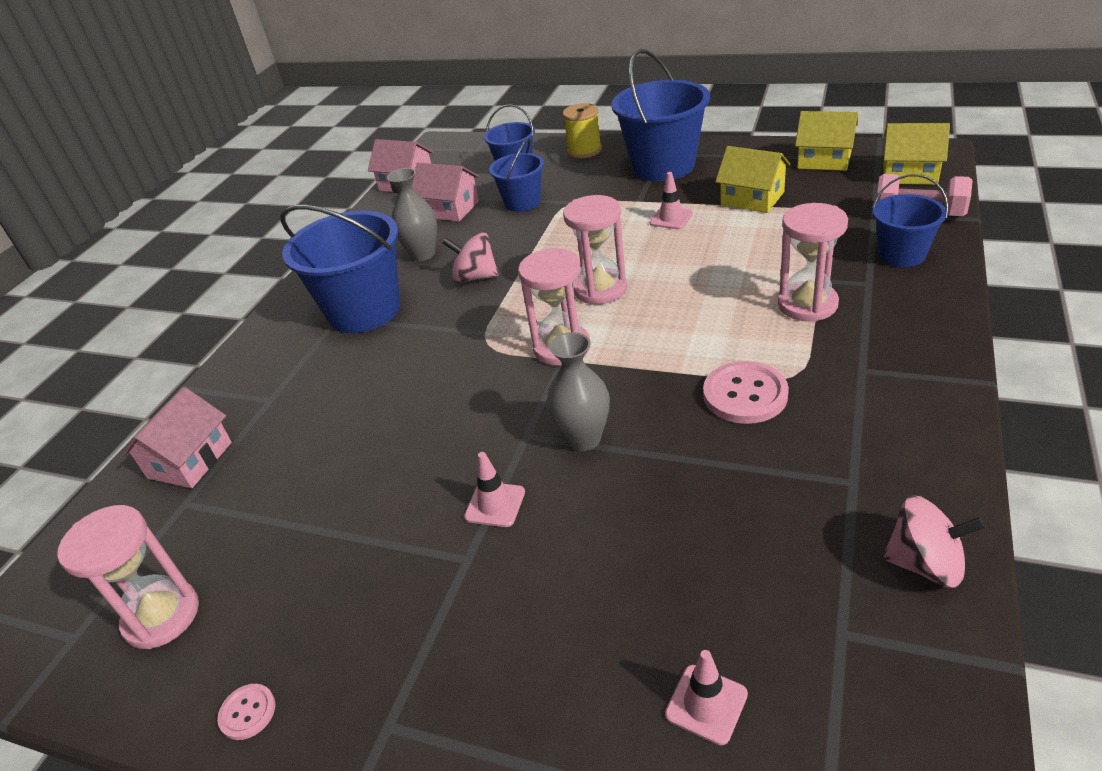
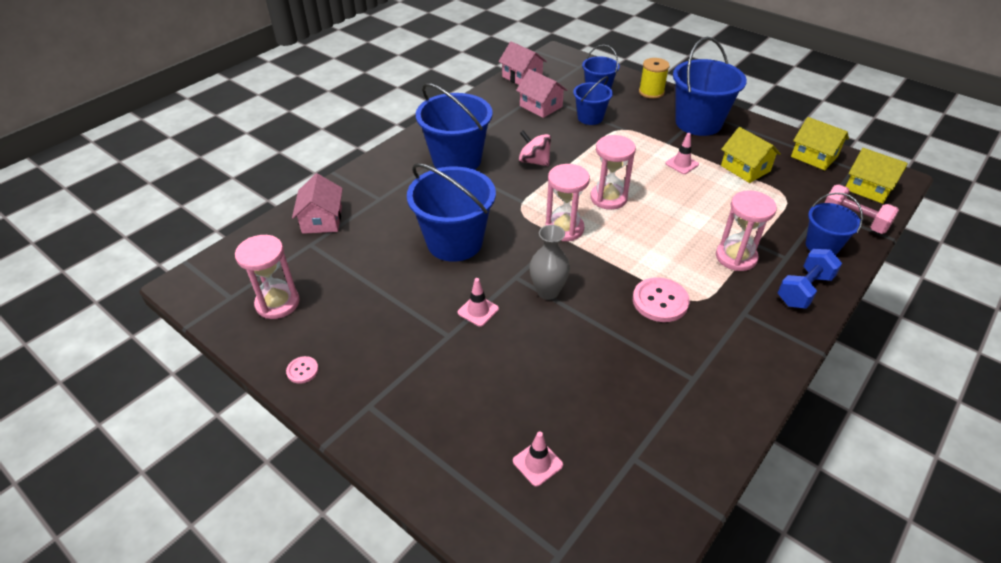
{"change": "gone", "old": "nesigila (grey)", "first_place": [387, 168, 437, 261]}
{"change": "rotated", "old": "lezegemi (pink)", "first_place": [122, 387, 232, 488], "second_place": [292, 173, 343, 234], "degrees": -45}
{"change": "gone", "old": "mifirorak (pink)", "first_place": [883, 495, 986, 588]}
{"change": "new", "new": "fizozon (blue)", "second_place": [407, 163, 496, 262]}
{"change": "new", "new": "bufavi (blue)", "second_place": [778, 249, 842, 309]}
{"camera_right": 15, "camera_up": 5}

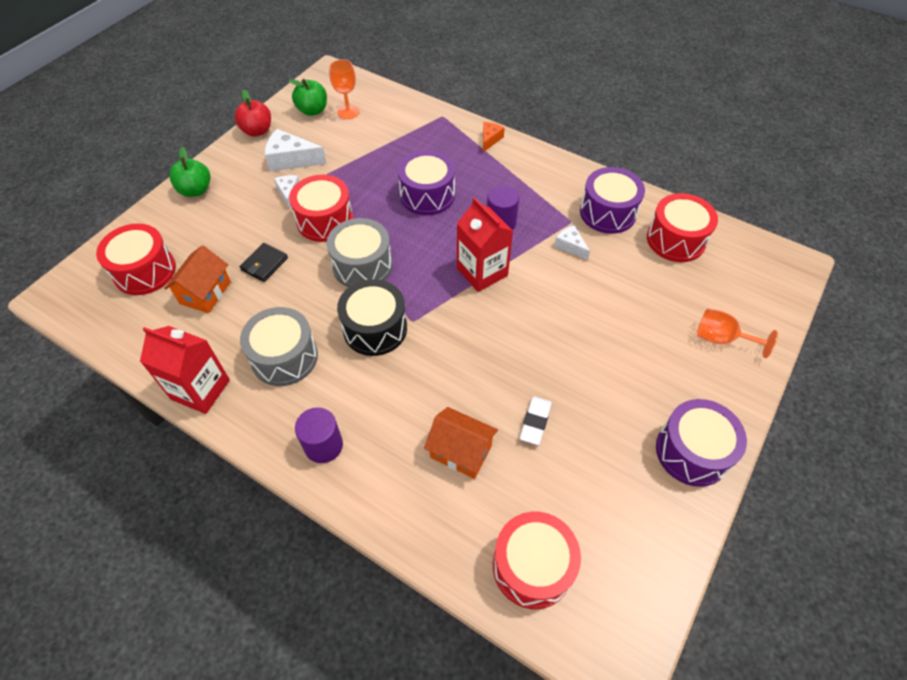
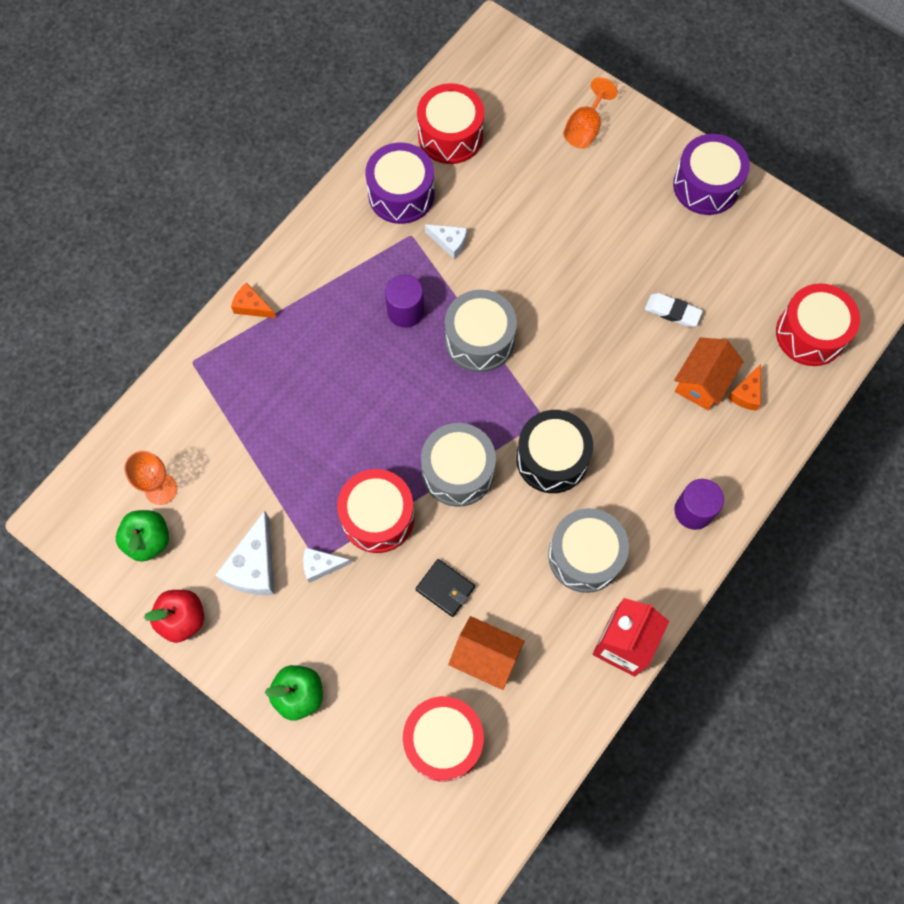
{"change": "gone", "old": "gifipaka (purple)", "first_place": [398, 150, 455, 215]}
{"change": "swapped", "old": "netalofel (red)", "new": "gifipaka (grey)", "first_place": [457, 197, 513, 292], "second_place": [445, 290, 517, 372]}
{"change": "rotated", "old": "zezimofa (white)", "first_place": [554, 225, 590, 260], "second_place": [425, 224, 467, 259], "degrees": -120}
{"change": "new", "new": "zezimofa (orange)", "second_place": [728, 364, 761, 411]}
{"camera_right": -85, "camera_up": 15}

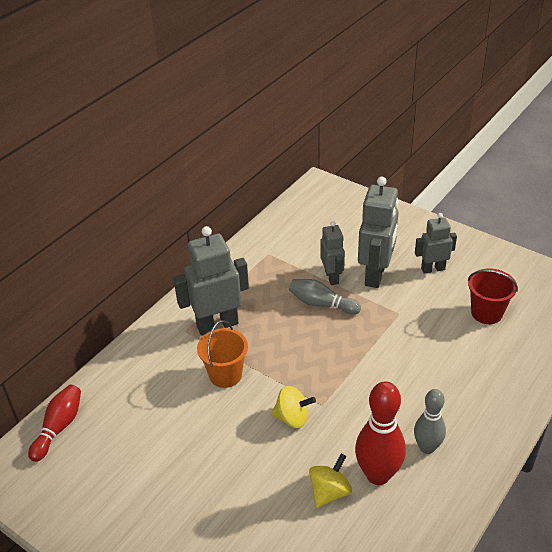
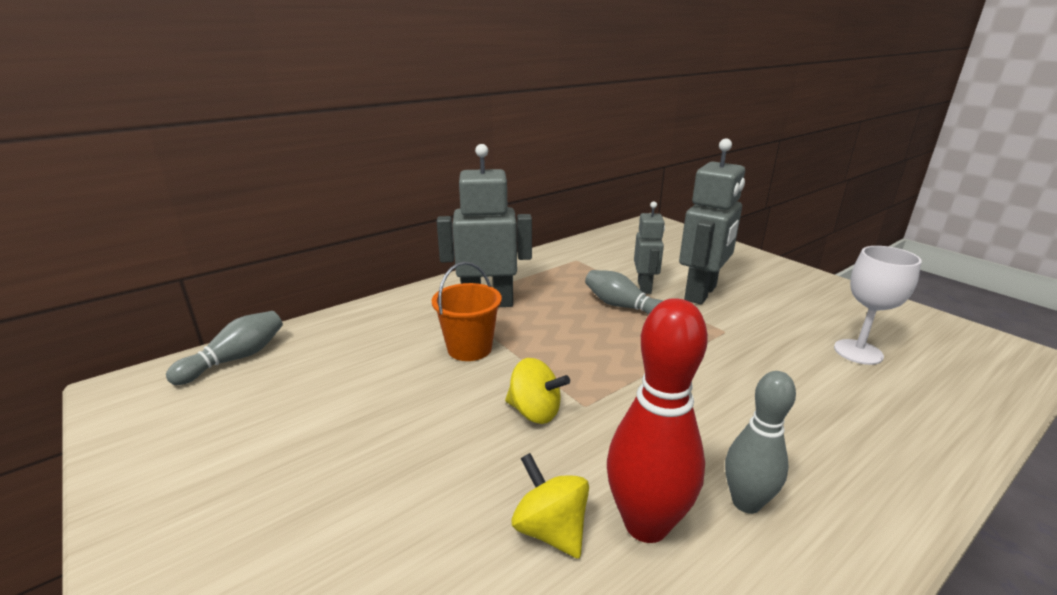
{"change": "gone", "old": "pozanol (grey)", "first_place": [415, 213, 457, 274]}
{"change": "swapped", "old": "fizozon (red)", "new": "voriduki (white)", "first_place": [468, 268, 518, 324], "second_place": [834, 246, 922, 365]}
{"change": "repainted", "old": "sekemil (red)", "new": "sekemil (grey)", "first_place": [28, 385, 81, 462], "second_place": [166, 311, 283, 385]}
{"change": "rotated", "old": "mifirorak (yellow)", "first_place": [309, 454, 352, 508], "second_place": [511, 453, 589, 559], "degrees": -90}
{"camera_right": 15, "camera_up": -15}

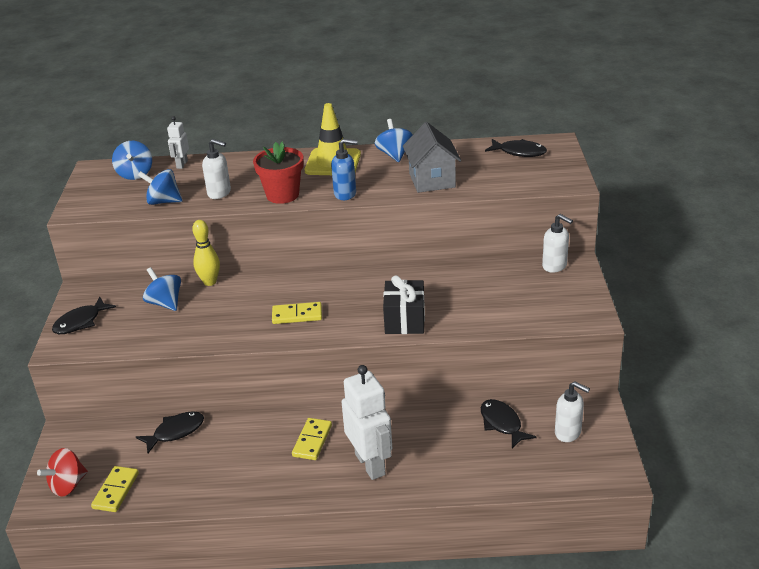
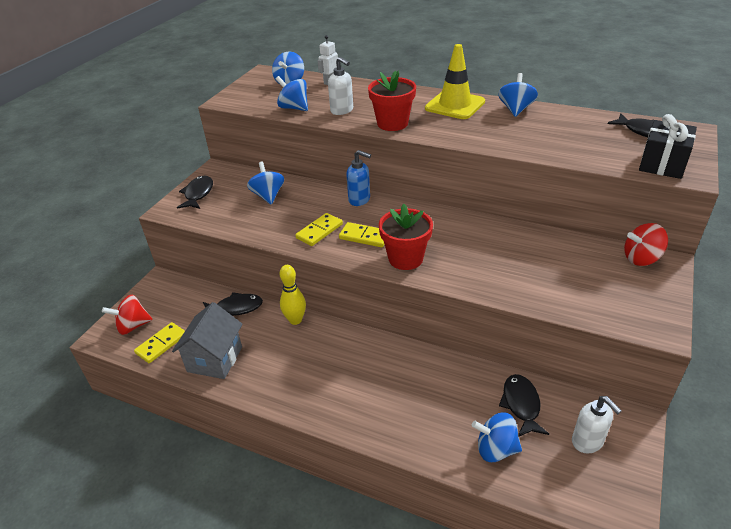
{"change": "shifted", "old": "lezegemi (grey)", "first_place": [403, 122, 461, 193], "second_place": [172, 302, 243, 379]}
{"change": "shifted", "old": "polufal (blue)", "first_place": [331, 139, 357, 200], "second_place": [346, 150, 371, 206]}
{"change": "swapped", "old": "polufal (white)", "new": "mifirorak (red)", "first_place": [542, 214, 573, 273], "second_place": [624, 223, 668, 266]}
{"change": "shifted", "old": "sekemil (yellow)", "first_place": [192, 220, 220, 286], "second_place": [280, 265, 306, 325]}
{"change": "shifted", "old": "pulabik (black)", "first_place": [383, 275, 425, 334], "second_place": [639, 114, 697, 179]}
{"change": "rotated", "old": "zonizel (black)", "first_place": [52, 297, 116, 334], "second_place": [177, 176, 213, 209], "degrees": 120}
{"change": "gone", "old": "pozanol (white)", "first_place": [342, 365, 392, 480]}
{"change": "shifted", "old": "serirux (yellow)", "first_place": [292, 418, 332, 460], "second_place": [295, 213, 343, 246]}
{"change": "new", "new": "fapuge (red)", "second_place": [379, 204, 433, 270]}
{"change": "new", "new": "mifirorak (blue)", "second_place": [472, 412, 522, 462]}
{"camera_right": 25, "camera_up": 5}

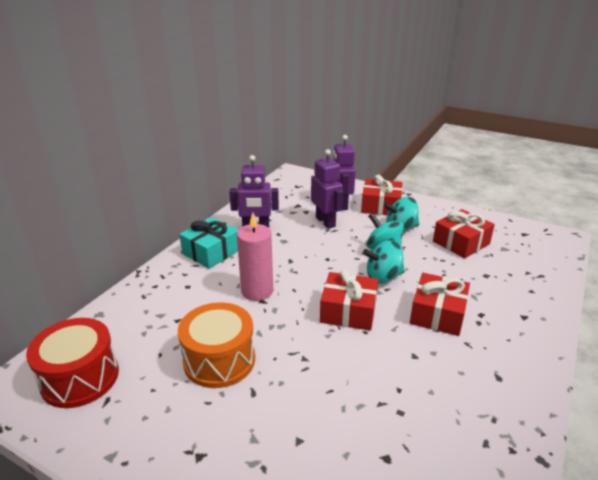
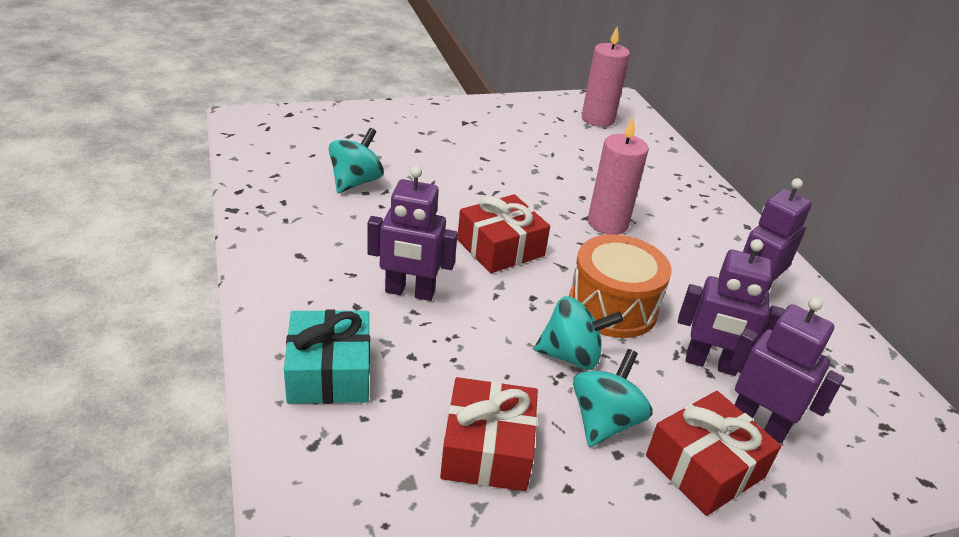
{"change": "shifted", "old": "pulabik (turquoise)", "first_place": [179, 217, 238, 269], "second_place": [284, 310, 370, 404]}
{"change": "shifted", "old": "mifirorak (turquoise)", "first_place": [363, 240, 405, 283], "second_place": [329, 128, 384, 193]}
{"change": "swapped", "old": "pulabik (red)", "new": "pozanol (purple)", "first_place": [410, 273, 470, 336], "second_place": [367, 166, 458, 301]}
{"change": "shifted", "old": "gifipaka (orange)", "first_place": [178, 303, 255, 388], "second_place": [569, 234, 672, 338]}
{"change": "swapped", "old": "gifipaka (red)", "new": "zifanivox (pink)", "first_place": [26, 318, 119, 408], "second_place": [582, 26, 630, 127]}
{"camera_right": 130, "camera_up": 5}

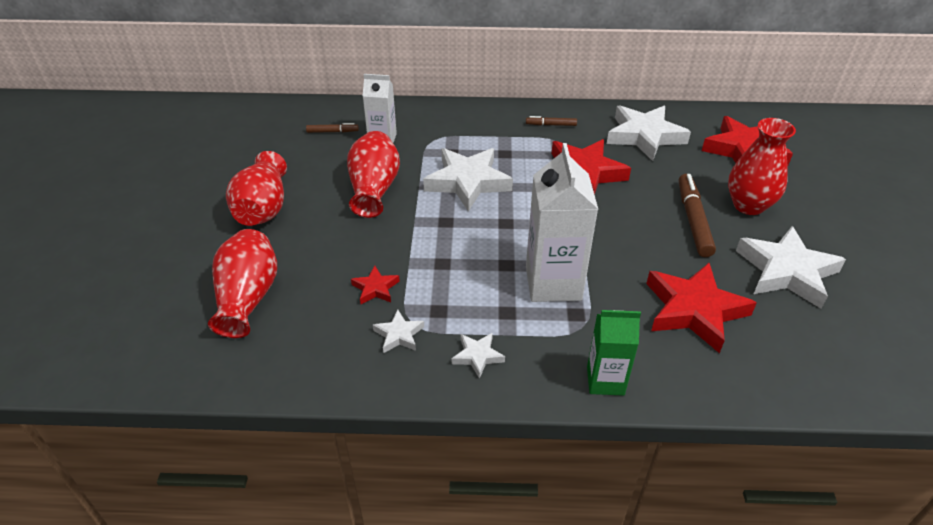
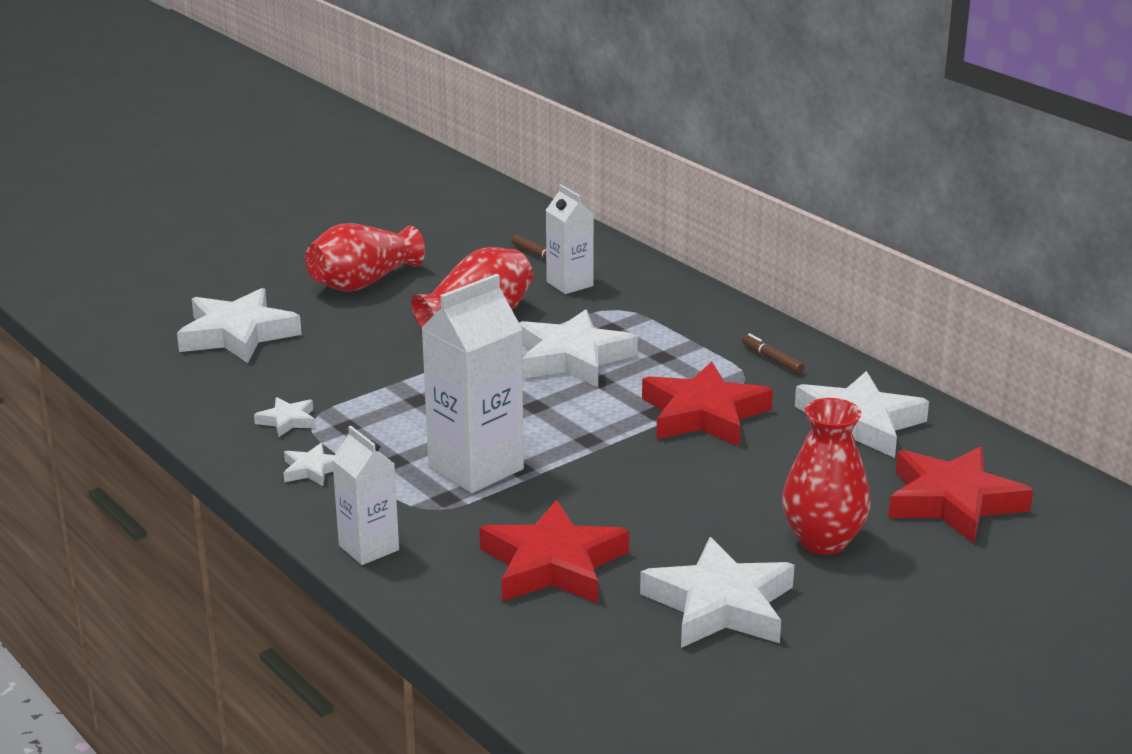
{"change": "gone", "old": "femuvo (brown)", "first_place": [679, 174, 716, 257]}
{"change": "swapped", "old": "nesigila (red)", "new": "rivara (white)", "first_place": [208, 229, 277, 338], "second_place": [177, 288, 302, 363]}
{"change": "gone", "old": "rivara (red)", "first_place": [351, 266, 400, 304]}
{"change": "repainted", "old": "netalofel (green)", "new": "netalofel (white)", "first_place": [587, 310, 641, 396], "second_place": [332, 426, 399, 565]}
{"camera_right": 50, "camera_up": -15}

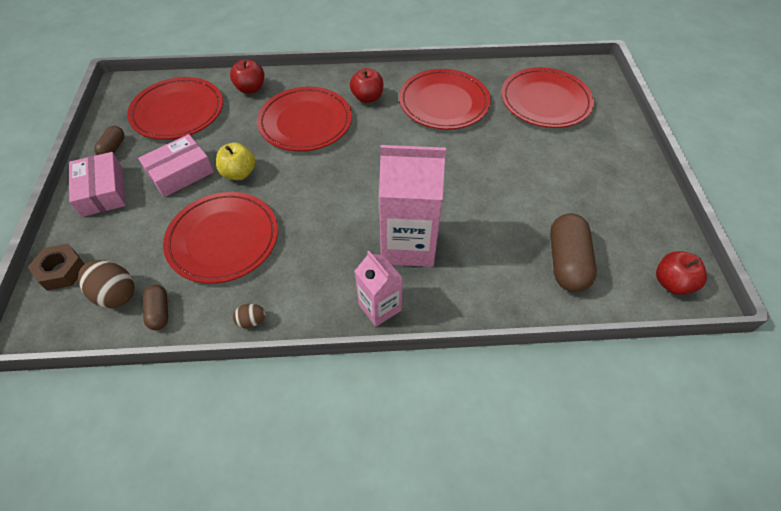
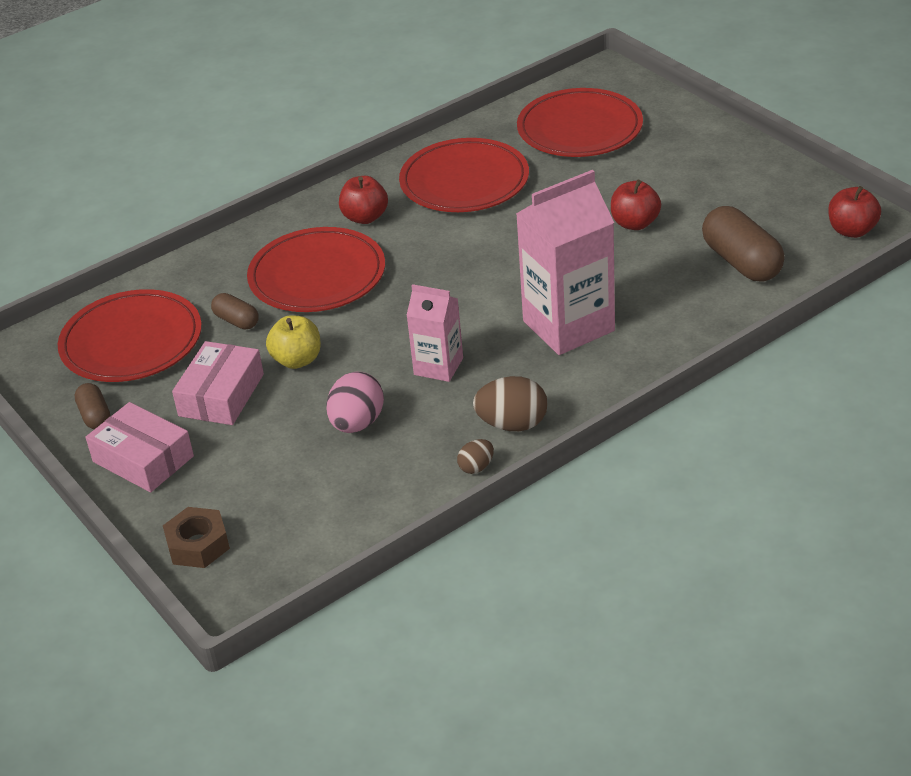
{"change": "shifted", "old": "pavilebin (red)", "first_place": [230, 59, 264, 94], "second_place": [611, 180, 661, 230]}
{"change": "swapped", "old": "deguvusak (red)", "new": "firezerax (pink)", "first_place": [163, 192, 278, 284], "second_place": [326, 372, 384, 433]}
{"change": "shifted", "old": "netalofel (pink)", "first_place": [355, 251, 403, 327], "second_place": [406, 284, 463, 382]}
{"change": "shifted", "old": "firezerax (brown)", "first_place": [78, 260, 135, 308], "second_place": [473, 376, 548, 431]}
{"change": "shifted", "old": "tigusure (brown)", "first_place": [143, 285, 168, 330], "second_place": [211, 293, 259, 330]}
{"camera_right": -30, "camera_up": -15}

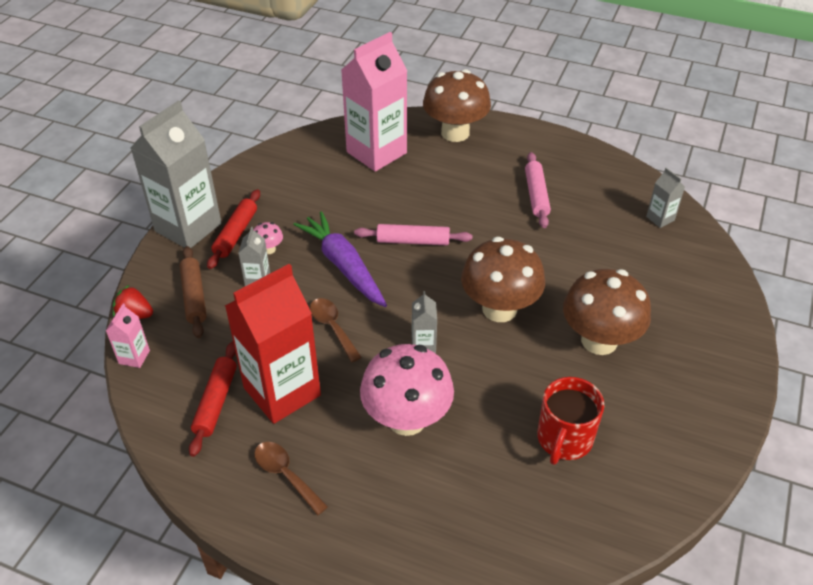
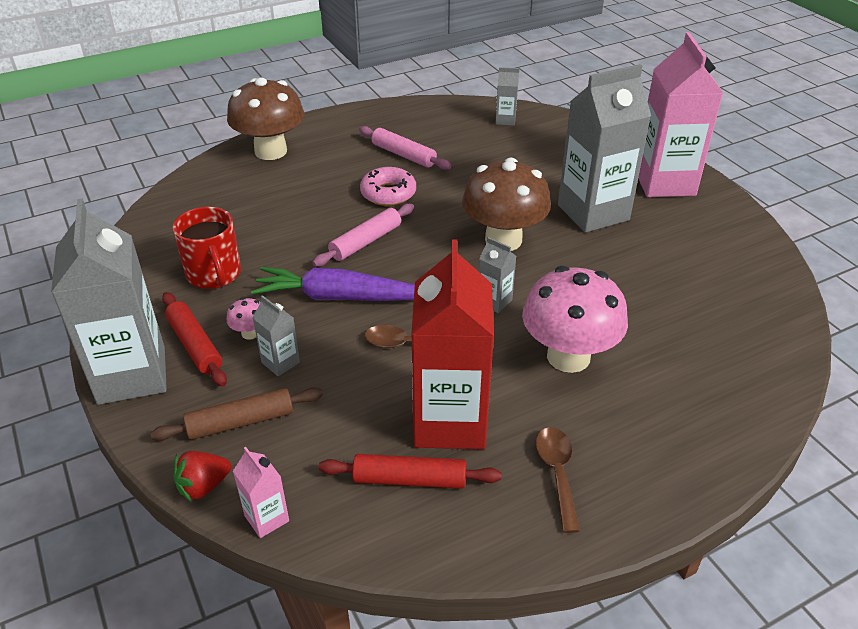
{"change": "shifted", "old": "netalofel (pink)", "first_place": [341, 32, 407, 172], "second_place": [638, 32, 723, 197]}
{"change": "rotated", "old": "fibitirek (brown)", "first_place": [180, 246, 207, 338], "second_place": [151, 388, 323, 441], "degrees": -45}
{"change": "swapped", "old": "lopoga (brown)", "new": "netalofel (grey)", "first_place": [563, 269, 651, 355], "second_place": [558, 64, 651, 233]}
{"change": "rotated", "old": "fibitirek (red)", "first_place": [189, 341, 237, 457], "second_place": [319, 454, 501, 489], "degrees": -45}
{"change": "shifted", "old": "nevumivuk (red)", "first_place": [537, 377, 604, 465], "second_place": [173, 207, 241, 289]}
{"change": "rotated", "old": "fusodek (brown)", "first_place": [254, 442, 328, 515], "second_place": [536, 427, 580, 533], "degrees": 90}
{"change": "new", "new": "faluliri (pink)", "second_place": [360, 167, 416, 206]}
{"camera_right": -50, "camera_up": -5}

